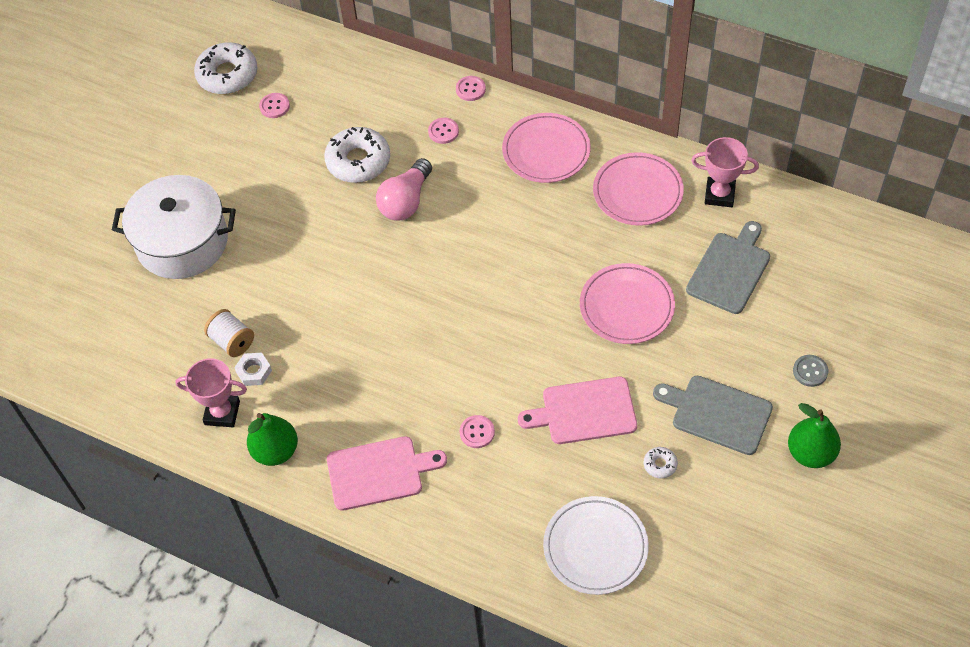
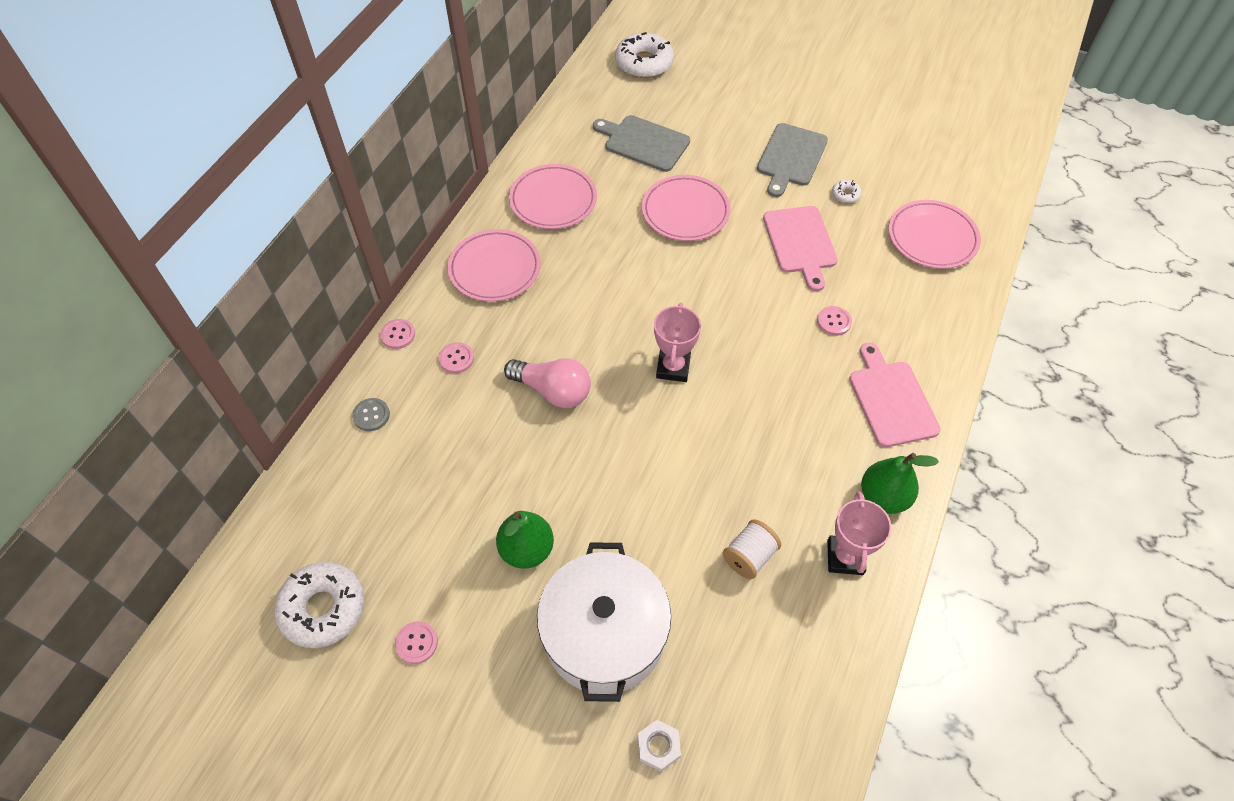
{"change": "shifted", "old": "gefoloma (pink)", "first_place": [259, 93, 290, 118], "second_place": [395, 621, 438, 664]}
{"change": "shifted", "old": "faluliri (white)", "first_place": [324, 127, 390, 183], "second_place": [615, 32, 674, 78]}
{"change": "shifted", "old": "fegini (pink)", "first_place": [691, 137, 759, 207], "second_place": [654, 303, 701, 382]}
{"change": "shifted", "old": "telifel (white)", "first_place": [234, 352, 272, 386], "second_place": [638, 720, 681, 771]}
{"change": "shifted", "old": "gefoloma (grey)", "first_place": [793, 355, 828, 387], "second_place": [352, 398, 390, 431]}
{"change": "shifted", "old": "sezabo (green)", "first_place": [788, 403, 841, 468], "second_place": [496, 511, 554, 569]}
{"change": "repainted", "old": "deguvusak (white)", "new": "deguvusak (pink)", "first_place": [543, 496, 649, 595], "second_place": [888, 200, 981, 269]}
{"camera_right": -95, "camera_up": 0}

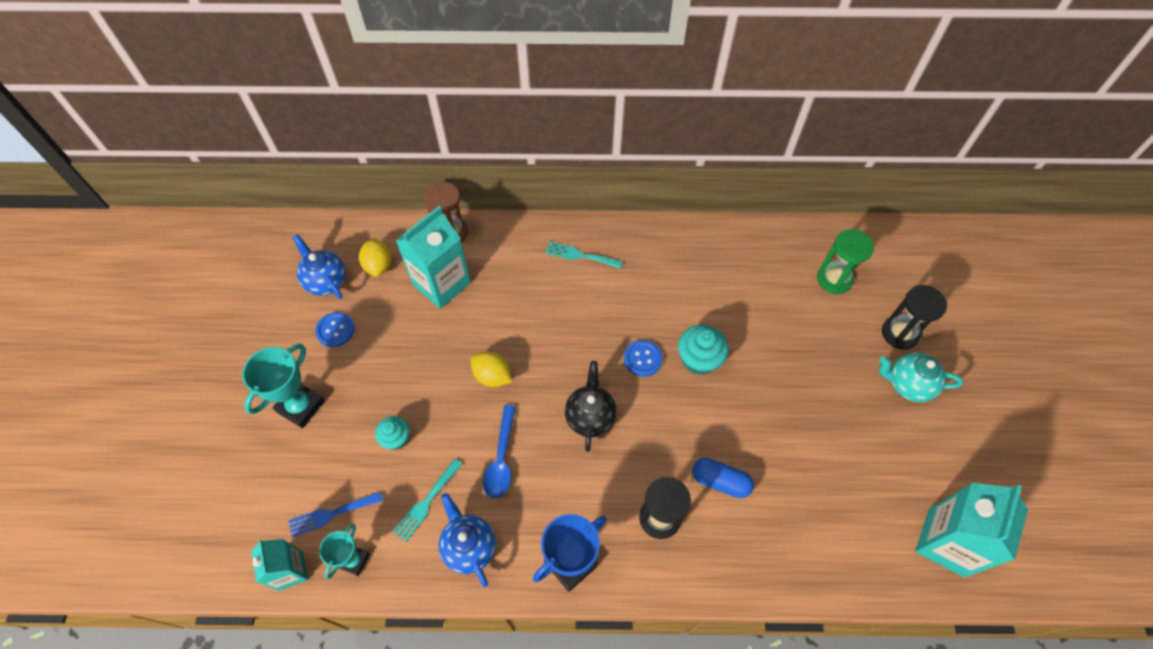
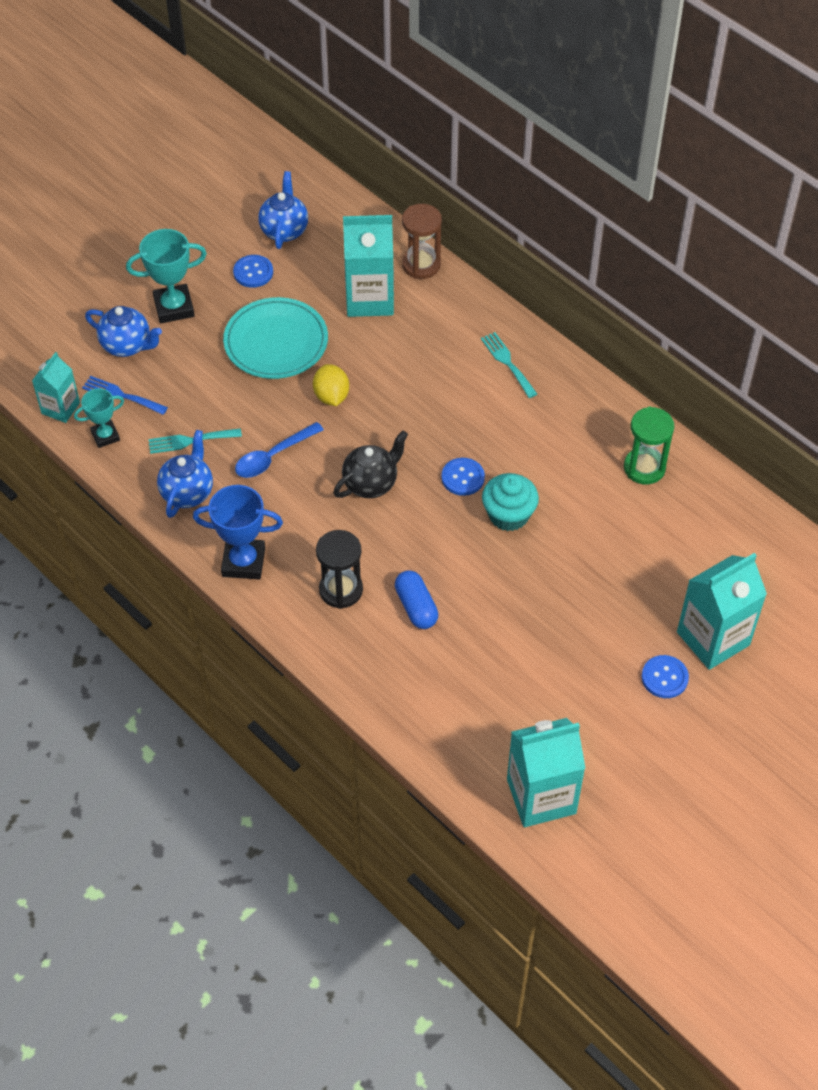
{"change": "shifted", "old": "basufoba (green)", "first_place": [817, 229, 874, 294], "second_place": [624, 407, 674, 485]}
{"change": "gone", "old": "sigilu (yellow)", "first_place": [359, 238, 391, 277]}
{"change": "swapped", "old": "basufoba (black)", "new": "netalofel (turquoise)", "first_place": [882, 285, 947, 349], "second_place": [677, 553, 767, 670]}
{"change": "swapped", "old": "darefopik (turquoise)", "new": "gefoloma (blue)", "first_place": [879, 352, 964, 402], "second_place": [642, 655, 689, 698]}
{"change": "gone", "old": "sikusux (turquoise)", "first_place": [375, 416, 410, 450]}
{"change": "new", "new": "deguvusak (turquoise)", "second_place": [223, 297, 328, 379]}
{"change": "new", "new": "darefopik (blue)", "second_place": [85, 306, 162, 357]}
{"camera_right": 45, "camera_up": -5}

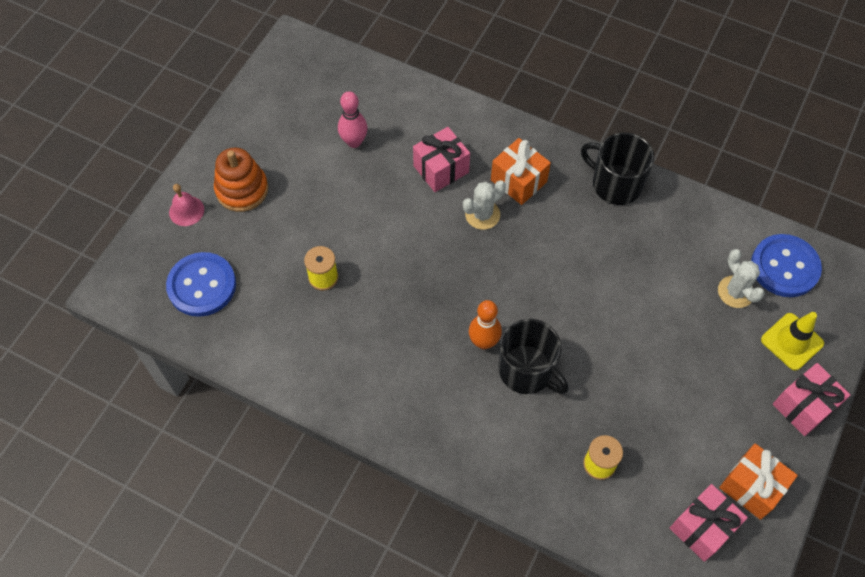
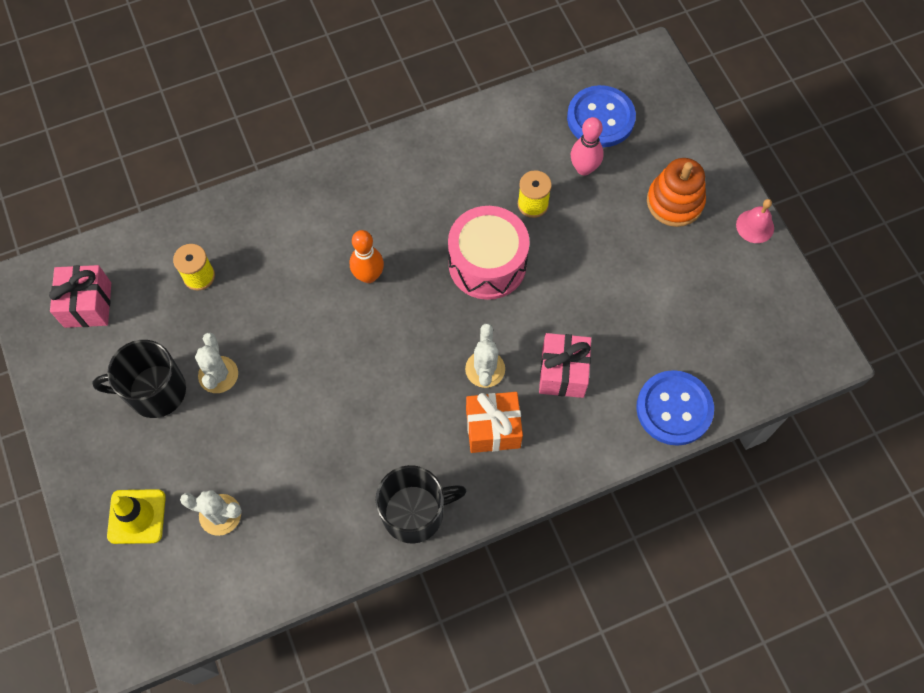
{"change": "shifted", "old": "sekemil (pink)", "first_place": [338, 91, 368, 148], "second_place": [571, 117, 604, 176]}
{"change": "shifted", "old": "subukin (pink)", "first_place": [169, 184, 204, 226], "second_place": [736, 199, 774, 243]}
{"change": "shifted", "old": "gefoloma (blue)", "first_place": [751, 234, 822, 297], "second_place": [636, 370, 714, 446]}
{"change": "shifted", "old": "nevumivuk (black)", "first_place": [499, 319, 569, 394], "second_place": [93, 340, 186, 418]}
{"change": "gone", "old": "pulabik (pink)", "first_place": [773, 363, 850, 436]}
{"change": "gone", "old": "pulabik (orange)", "first_place": [719, 443, 798, 520]}
{"change": "new", "new": "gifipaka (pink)", "second_place": [448, 206, 530, 300]}
{"change": "new", "new": "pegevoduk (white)", "second_place": [195, 332, 238, 393]}
{"camera_right": 130, "camera_up": 5}

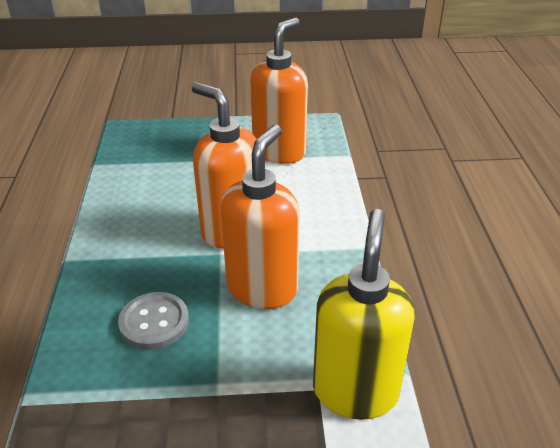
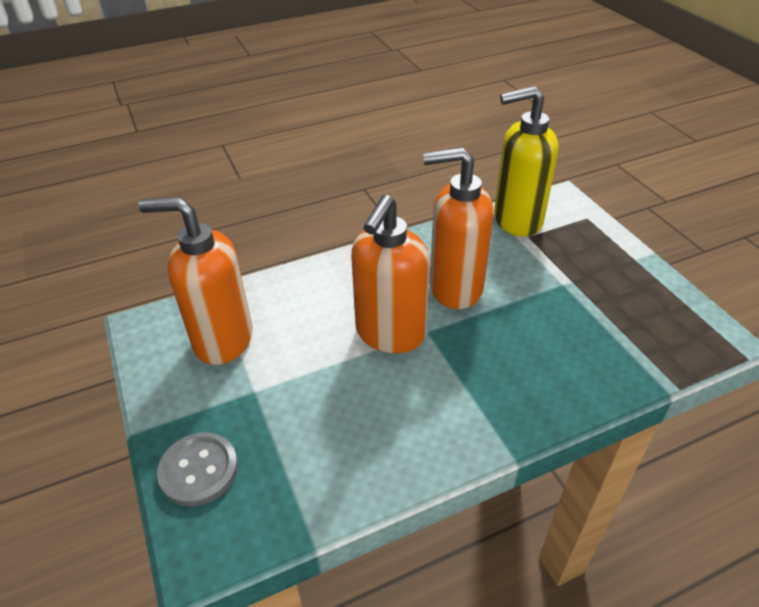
{"change": "shifted", "old": "gefoloma (grey)", "first_place": [118, 292, 189, 350], "second_place": [157, 433, 238, 506]}
{"camera_right": -110, "camera_up": 5}

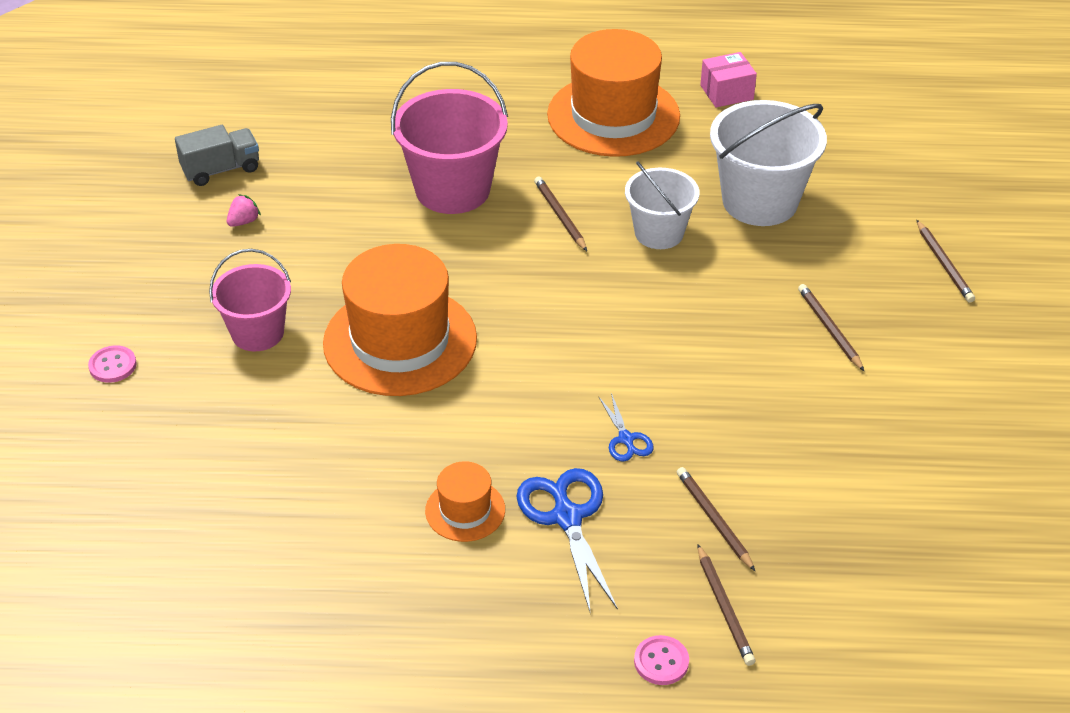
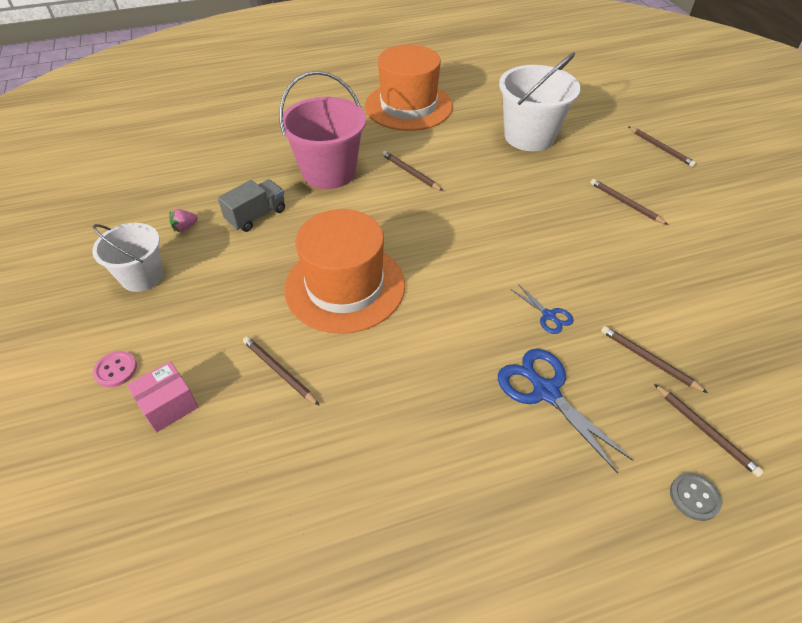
{"change": "shifted", "old": "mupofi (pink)", "first_place": [700, 52, 757, 107], "second_place": [127, 361, 199, 433]}
{"change": "shifted", "old": "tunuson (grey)", "first_place": [175, 125, 259, 186], "second_place": [218, 179, 285, 232]}
{"change": "shifted", "old": "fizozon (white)", "first_place": [625, 161, 699, 249], "second_place": [92, 223, 163, 292]}
{"change": "rotated", "old": "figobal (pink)", "first_place": [227, 194, 261, 227], "second_place": [169, 209, 198, 233], "degrees": -150}
{"change": "gone", "old": "fizozon (pink)", "first_place": [209, 249, 291, 352]}
{"change": "gone", "old": "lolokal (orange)", "first_place": [425, 461, 505, 542]}
{"change": "repainted", "old": "gefoloma (pink)", "new": "gefoloma (grey)", "first_place": [634, 635, 689, 685], "second_place": [670, 473, 722, 521]}
{"change": "new", "new": "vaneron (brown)", "second_place": [243, 336, 320, 406]}
{"camera_right": -20, "camera_up": 5}

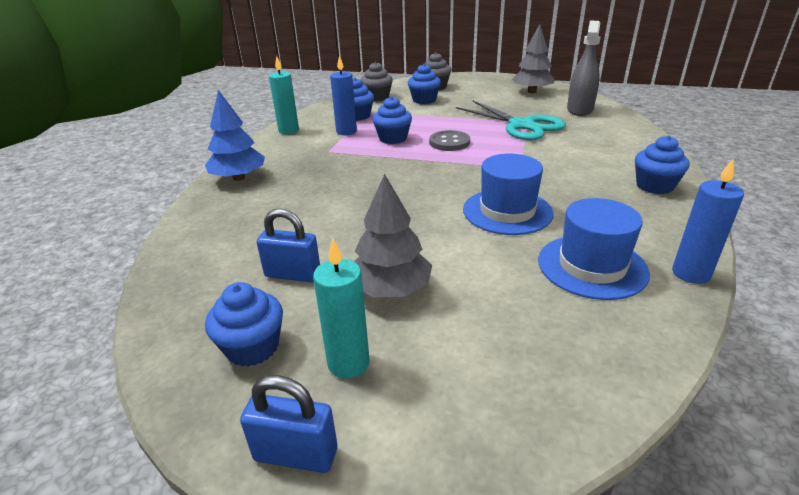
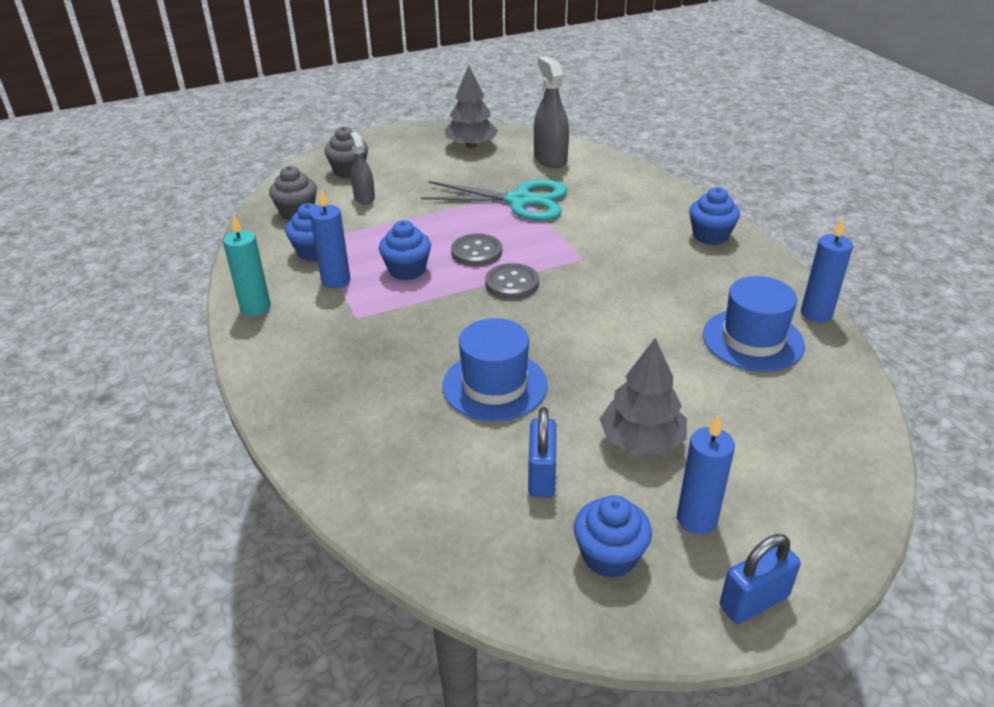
{"change": "swapped", "old": "sikusux (blue)", "new": "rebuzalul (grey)", "first_place": [408, 64, 441, 104], "second_place": [350, 132, 375, 205]}
{"change": "gone", "old": "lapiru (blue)", "first_place": [205, 90, 265, 181]}
{"change": "shifted", "old": "lolokal (blue)", "first_place": [463, 154, 554, 235], "second_place": [443, 318, 548, 422]}
{"change": "rotated", "old": "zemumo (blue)", "first_place": [257, 208, 320, 282], "second_place": [528, 407, 556, 498], "degrees": -60}
{"change": "repainted", "old": "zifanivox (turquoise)", "new": "zifanivox (blue)", "first_place": [313, 238, 370, 379], "second_place": [677, 415, 735, 535]}
{"change": "new", "new": "gefoloma (grey)", "second_place": [485, 263, 539, 299]}
{"camera_right": -40, "camera_up": 5}

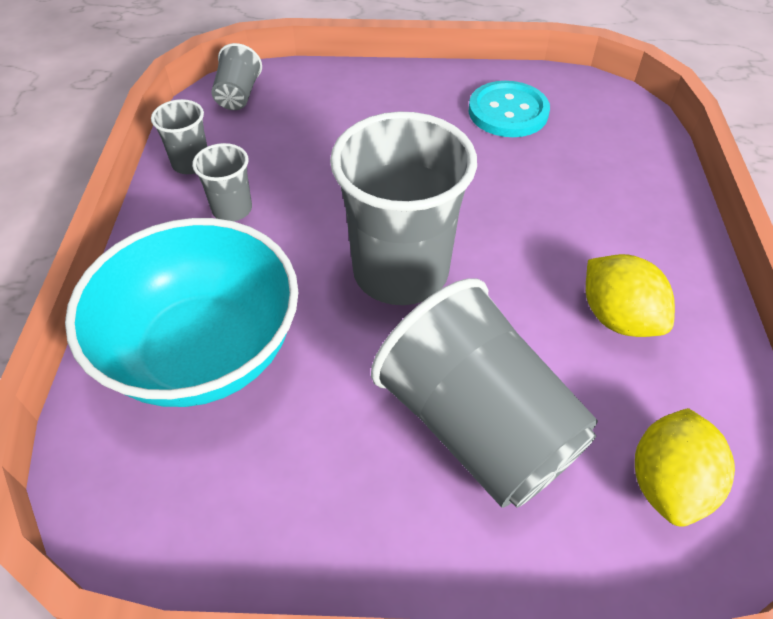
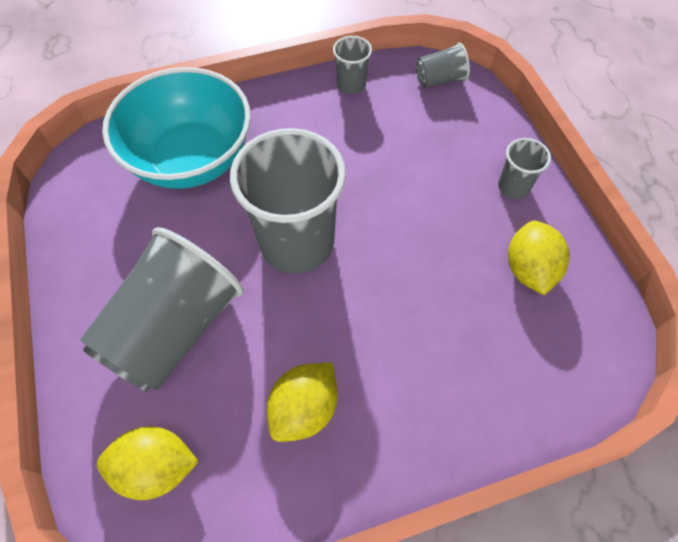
{"change": "swapped", "old": "gefoloma (turquoise)", "new": "sigilu (yellow)", "first_place": [469, 81, 550, 137], "second_place": [508, 221, 570, 295]}
{"change": "shifted", "old": "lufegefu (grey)", "first_place": [192, 143, 252, 221], "second_place": [498, 138, 551, 199]}
{"camera_right": 70, "camera_up": 10}

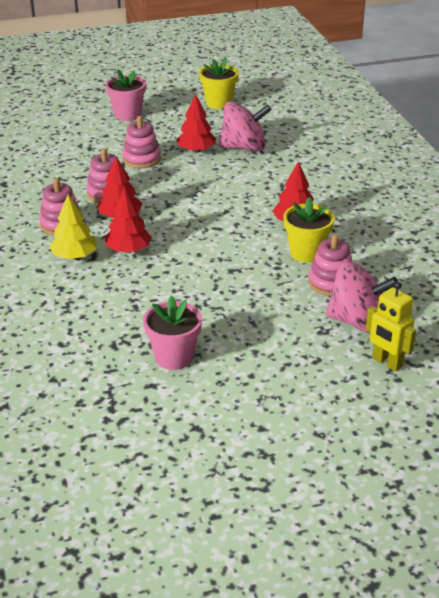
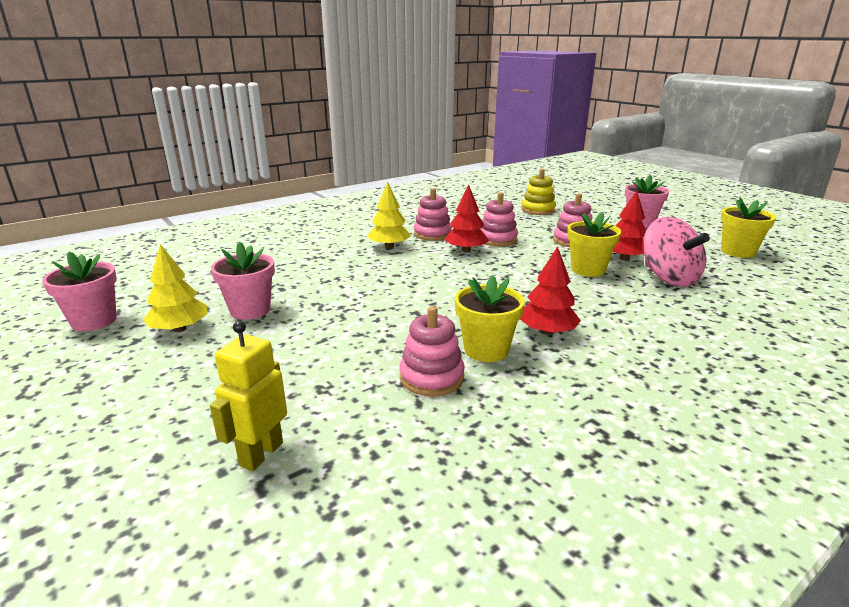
{"change": "gone", "old": "lapiru (red)", "first_place": [105, 188, 152, 253]}
{"change": "gone", "old": "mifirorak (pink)", "first_place": [326, 262, 398, 333]}
{"change": "new", "new": "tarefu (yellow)", "second_place": [521, 169, 556, 215]}
{"change": "new", "new": "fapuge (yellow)", "second_place": [567, 211, 621, 277]}
{"change": "new", "new": "lapiru (yellow)", "second_place": [143, 244, 208, 332]}
{"change": "new", "new": "fapuge (pink)", "second_place": [42, 252, 117, 331]}
{"camera_right": 70, "camera_up": -10}

